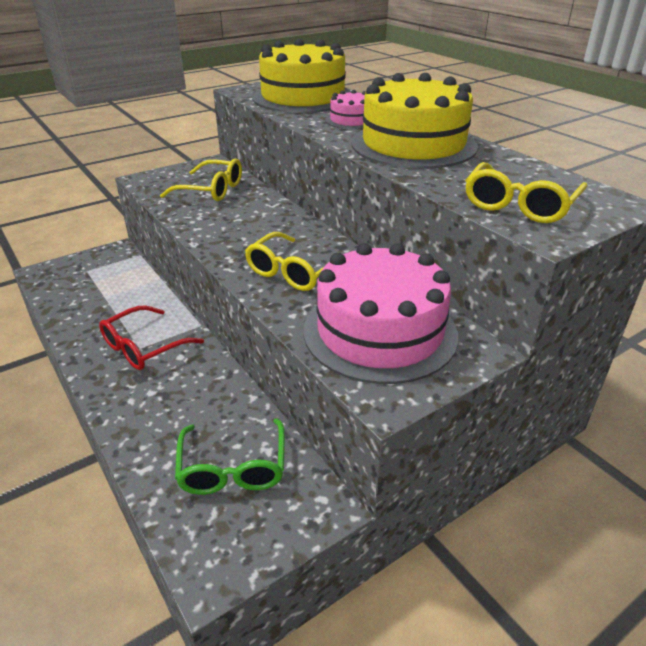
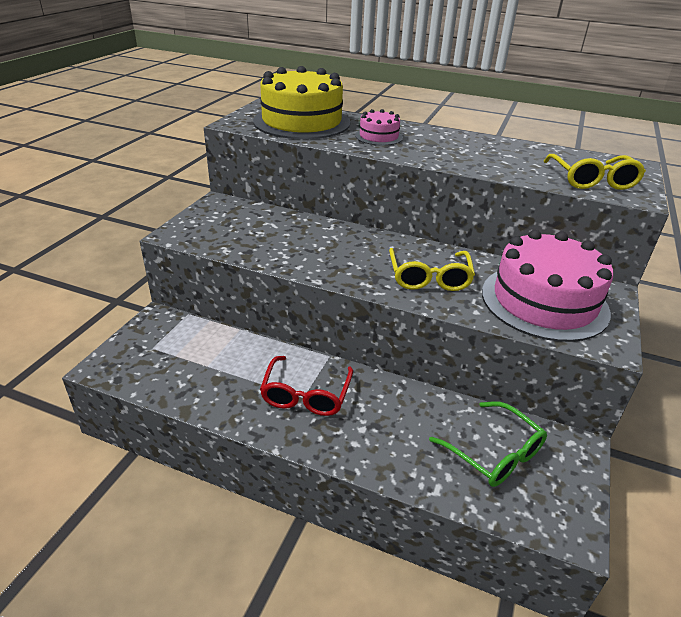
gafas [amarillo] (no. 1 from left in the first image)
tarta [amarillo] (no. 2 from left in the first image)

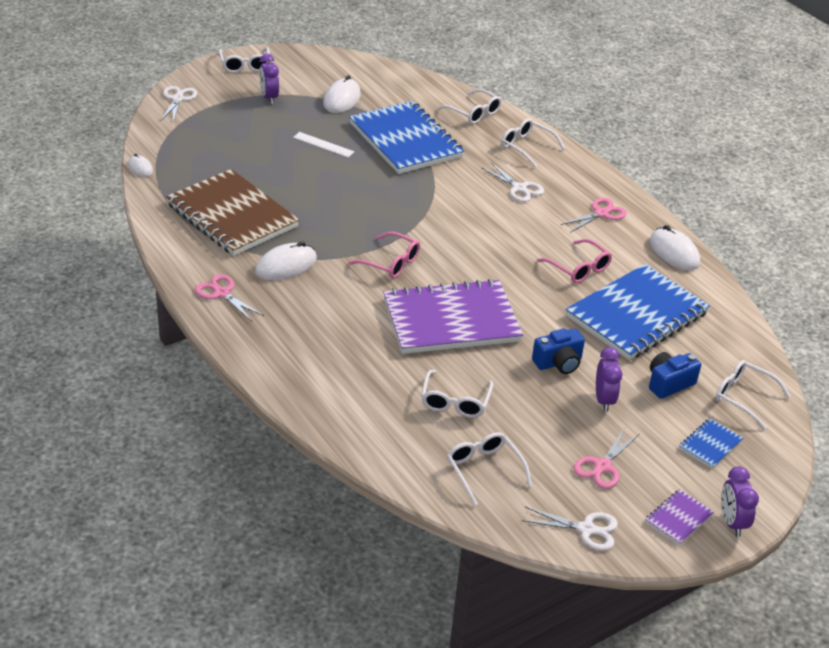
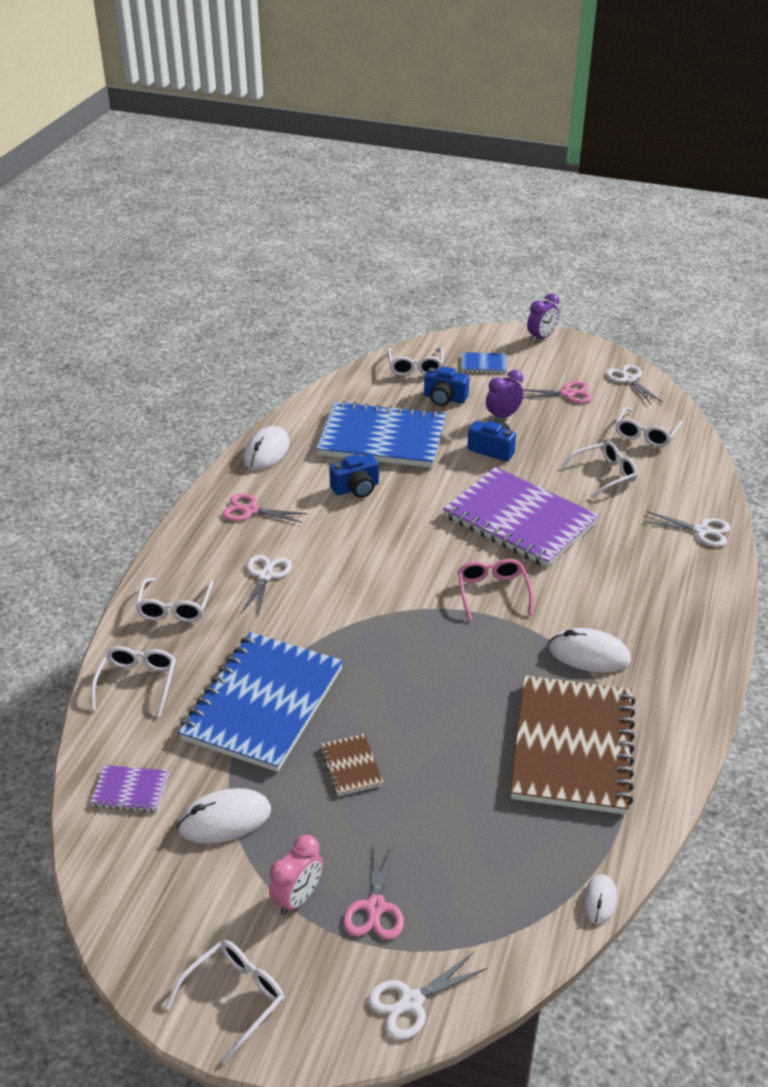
tijeras [rosa] (no. 2 from left)
despertador [rosa]
cuaderno [marrón] (no. 1 from left)
cámara [azul] (no. 1 from left)
cuaderno [morado] (no. 1 from left)
tijeras [blanco] (no. 4 from left)

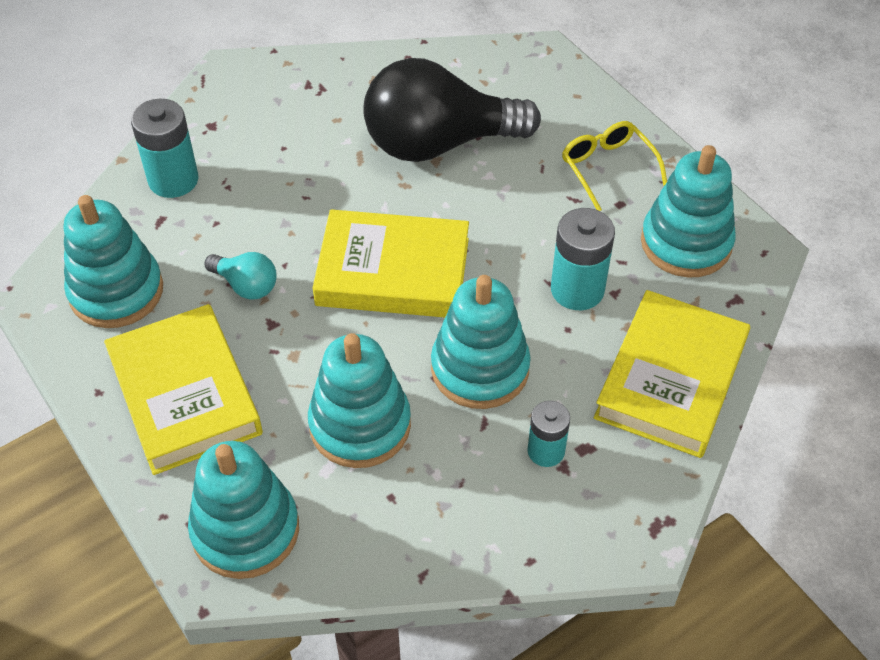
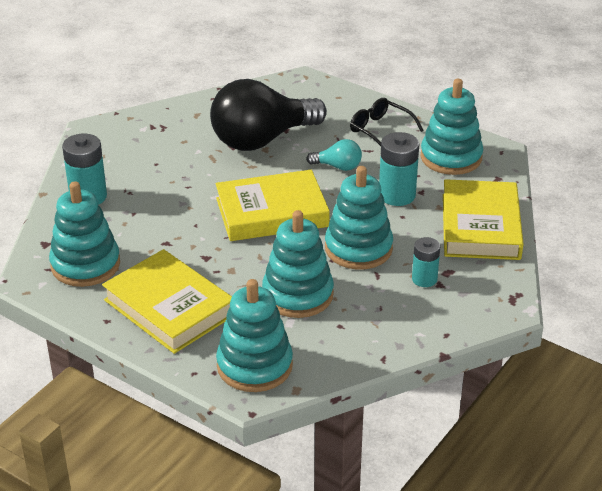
bombilla [turquesa]
gafas [negro]

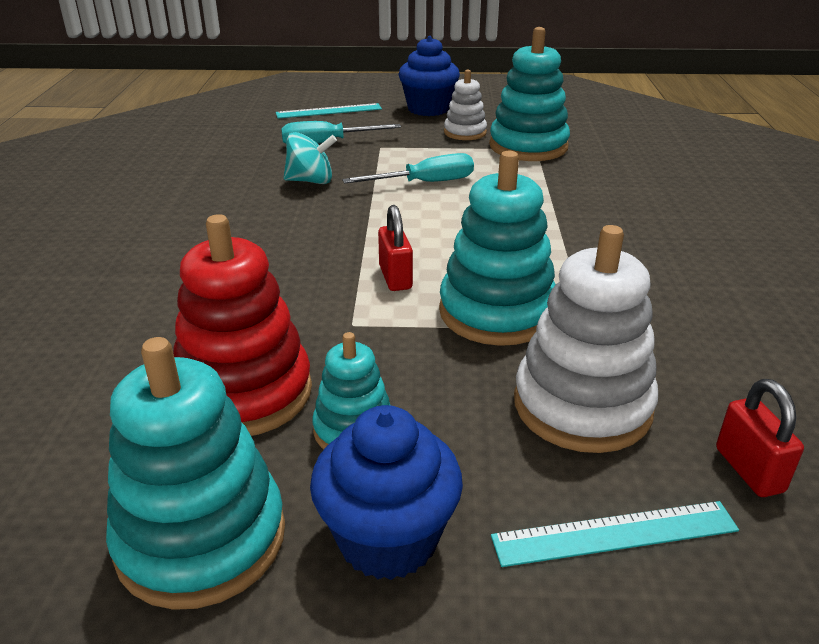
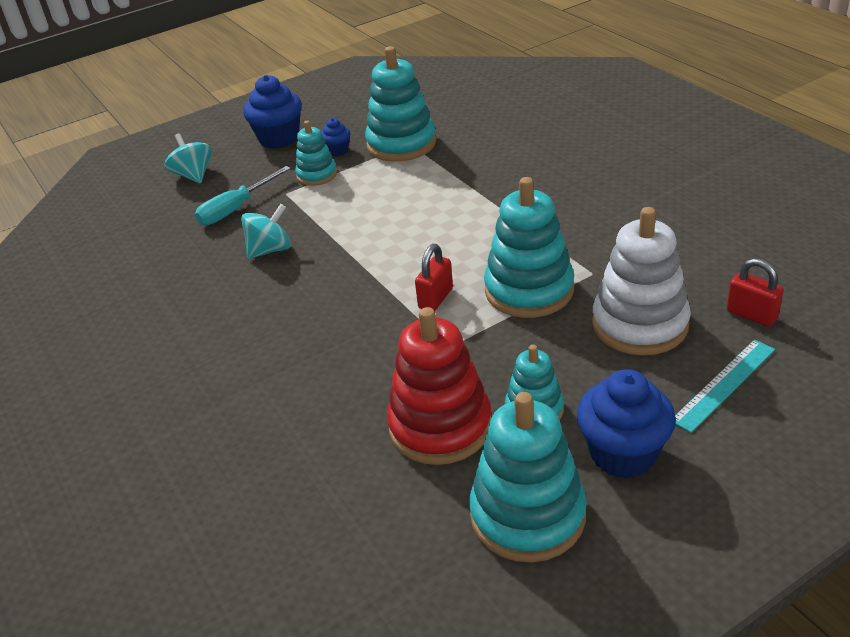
peonza [turquesa] (no. 1 from left)
destornillador [turquesa] (no. 2 from left in the first image)
candado [rojo] (no. 1 from left)
magdalena [azul] (no. 2 from left)
juguete apilable [turquesa] (no. 1 from left)

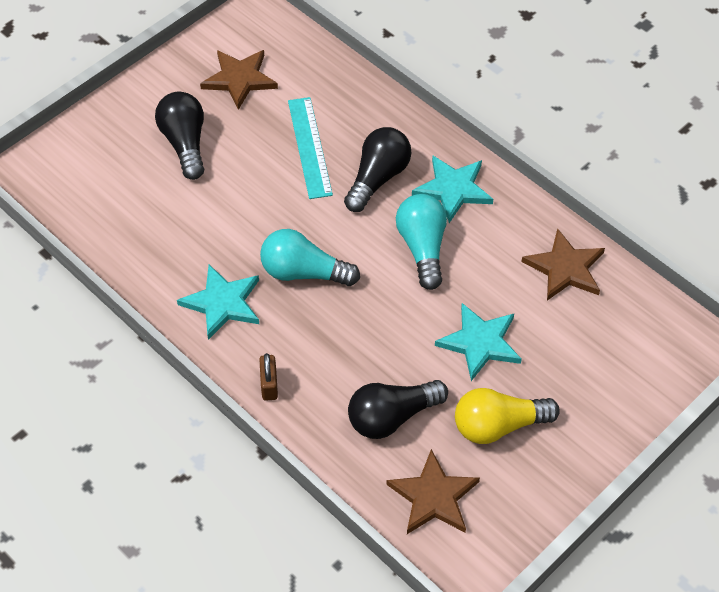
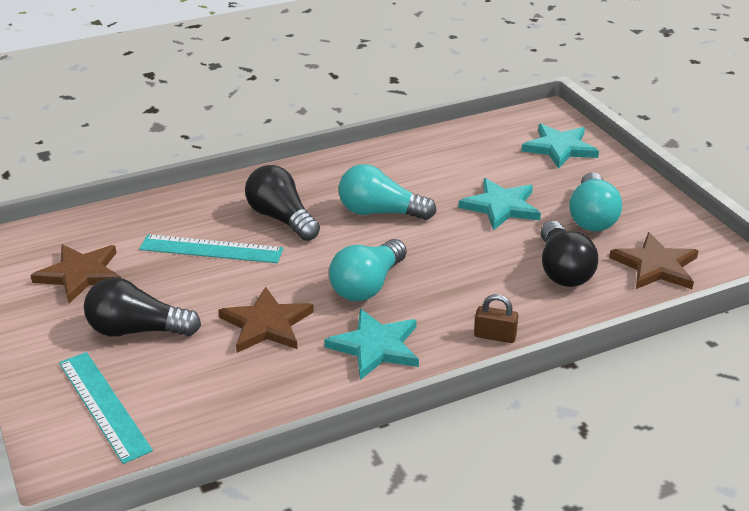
estrella [turquesa] (no. 3 from left)
bombilla [turquesa] (no. 3 from left)
estrella [marrón] (no. 2 from left)
regla [turquesa] (no. 1 from left)

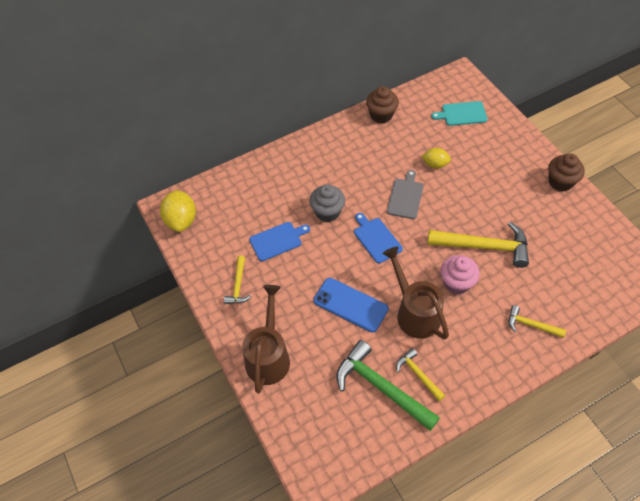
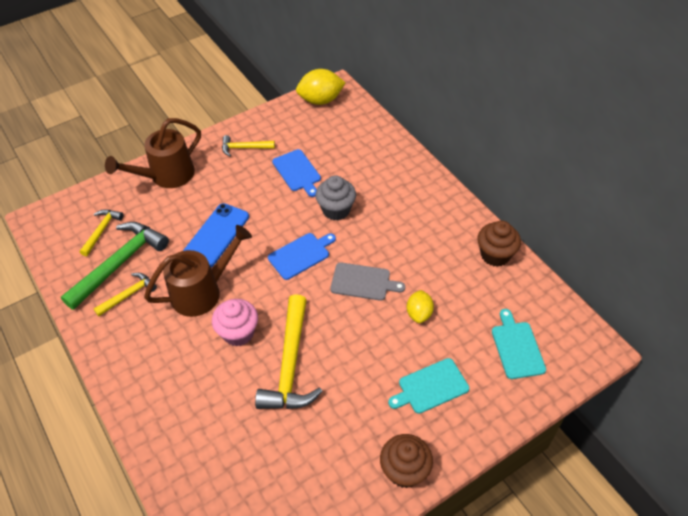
regadera [marrón] (no. 1 from left)
martillo [amarillo] (no. 1 from left)
tabla de cortar [turquesa] (no. 1 from left)

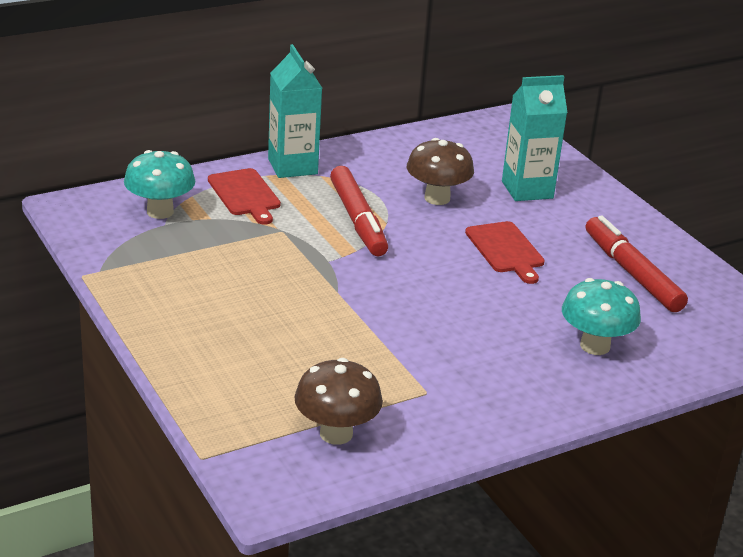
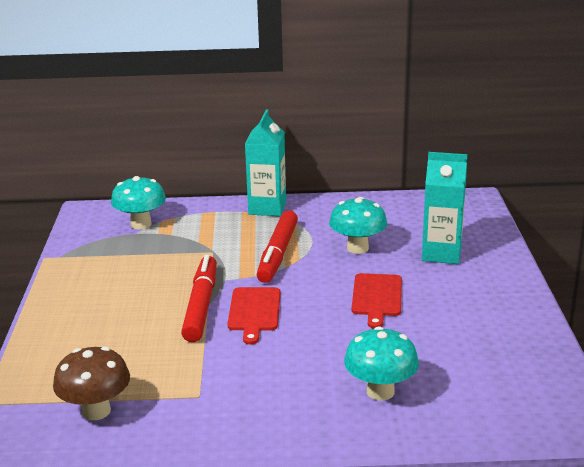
tabla de cortar [rojo] (no. 1 from left)
seta [turquesa] (no. 2 from left)
rotulador [rojo] (no. 1 from left)

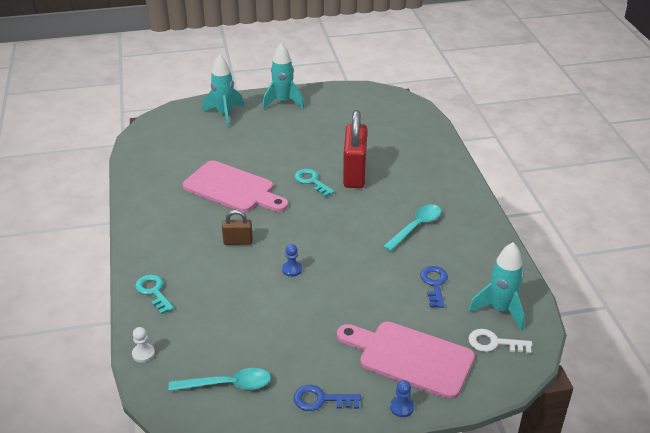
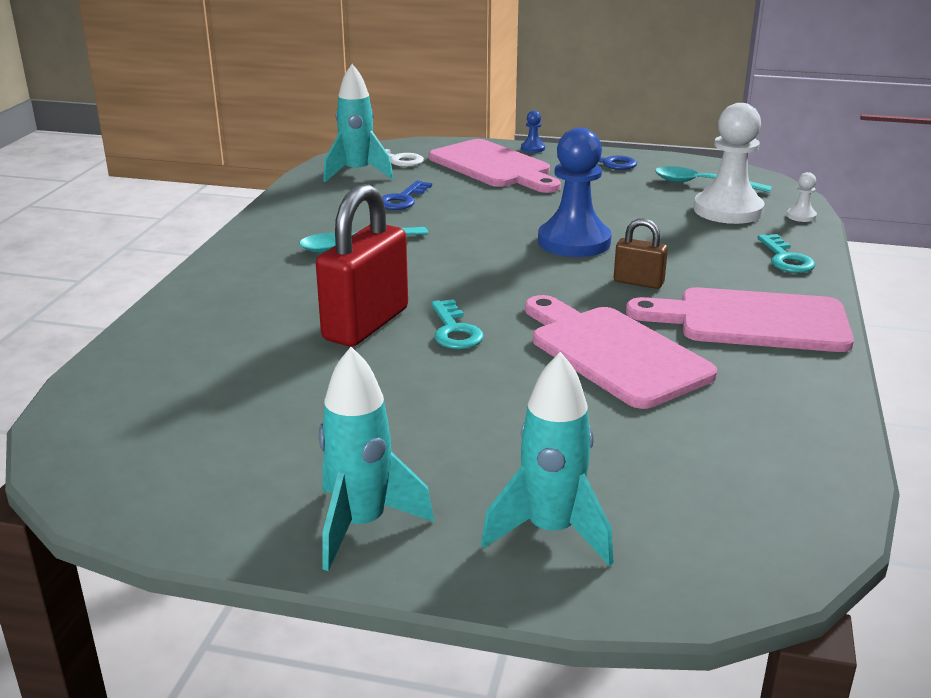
peón [azul] (no. 2 from left)
tabla de cortar [rosa] (no. 3 from left)
peón [blanco] (no. 1 from left)

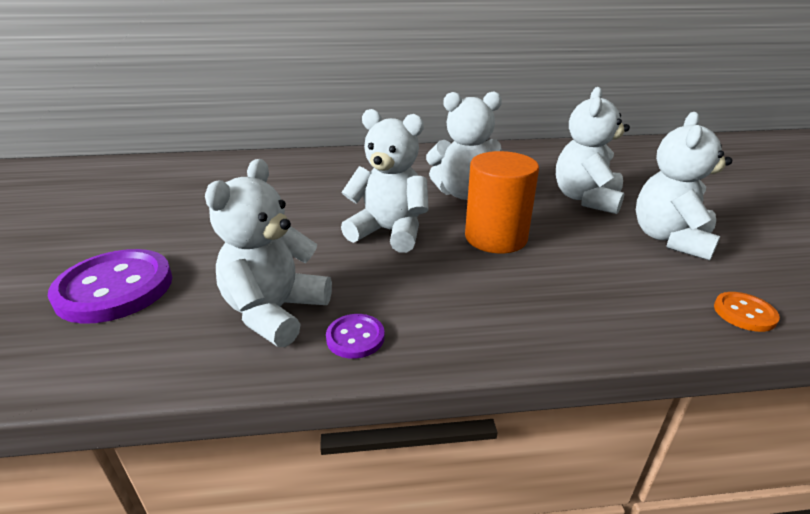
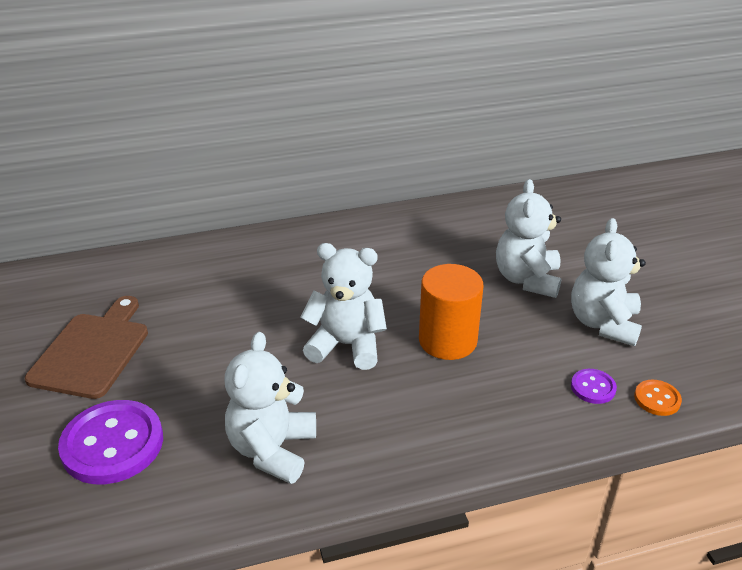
botón [morado] (no. 2 from left)
osito [blanco] (no. 3 from left in the first image)
tabla de cortar [marrón]

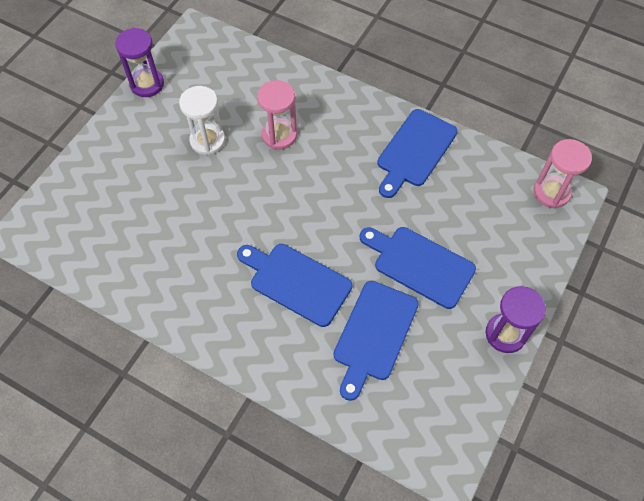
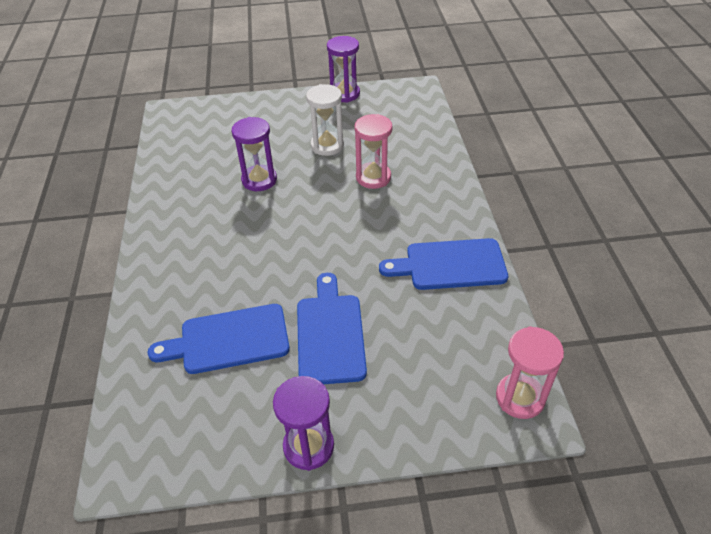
tabla de cortar [azul] (no. 1 from left in the first image)
reloj de arena [morado] (no. 1 from left)

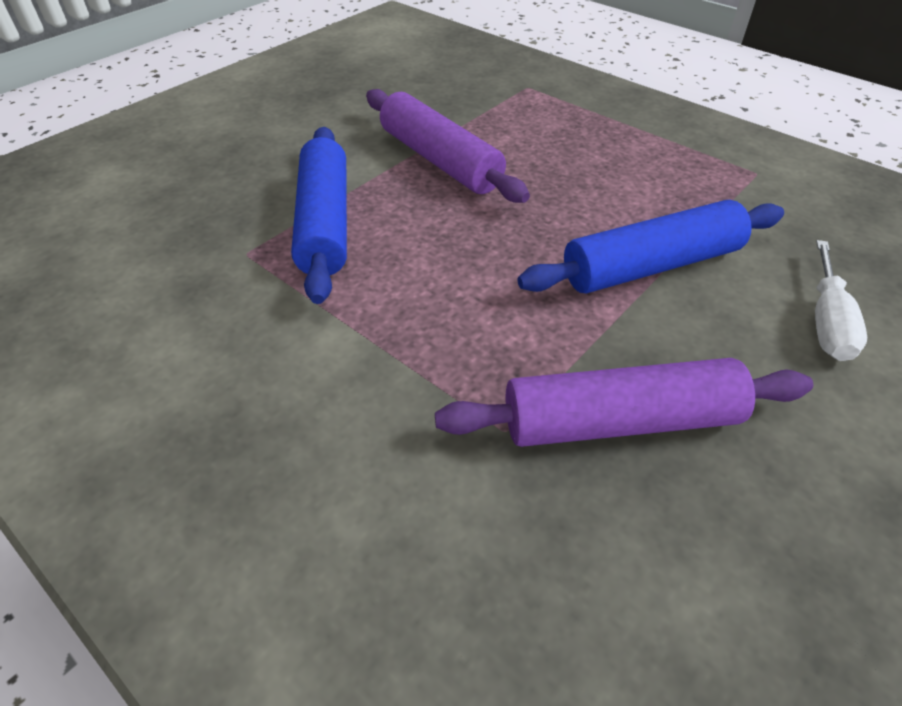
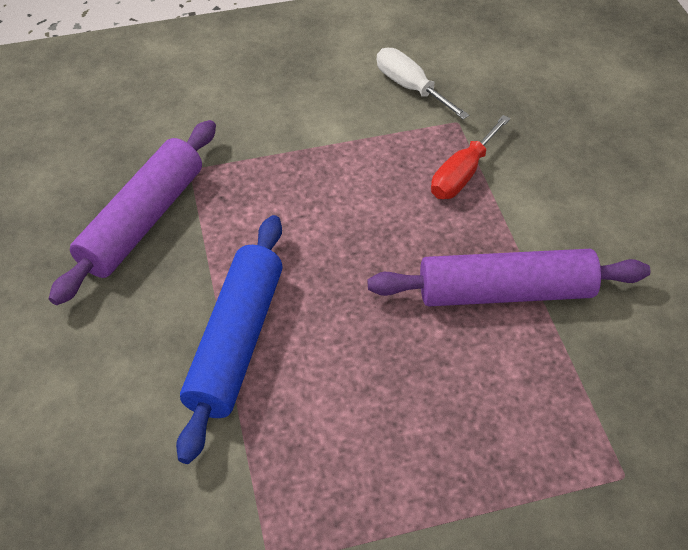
destornillador [rojo]
destornillador [blanco]

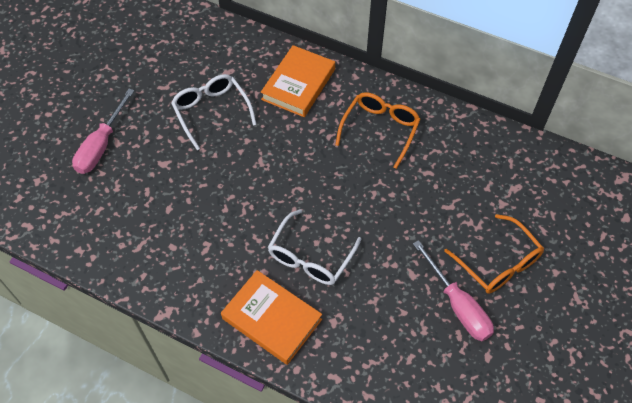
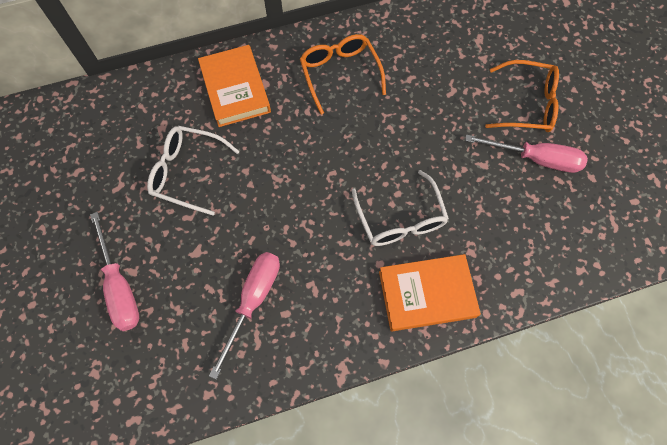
destornillador [rosa] (no. 2 from left)

